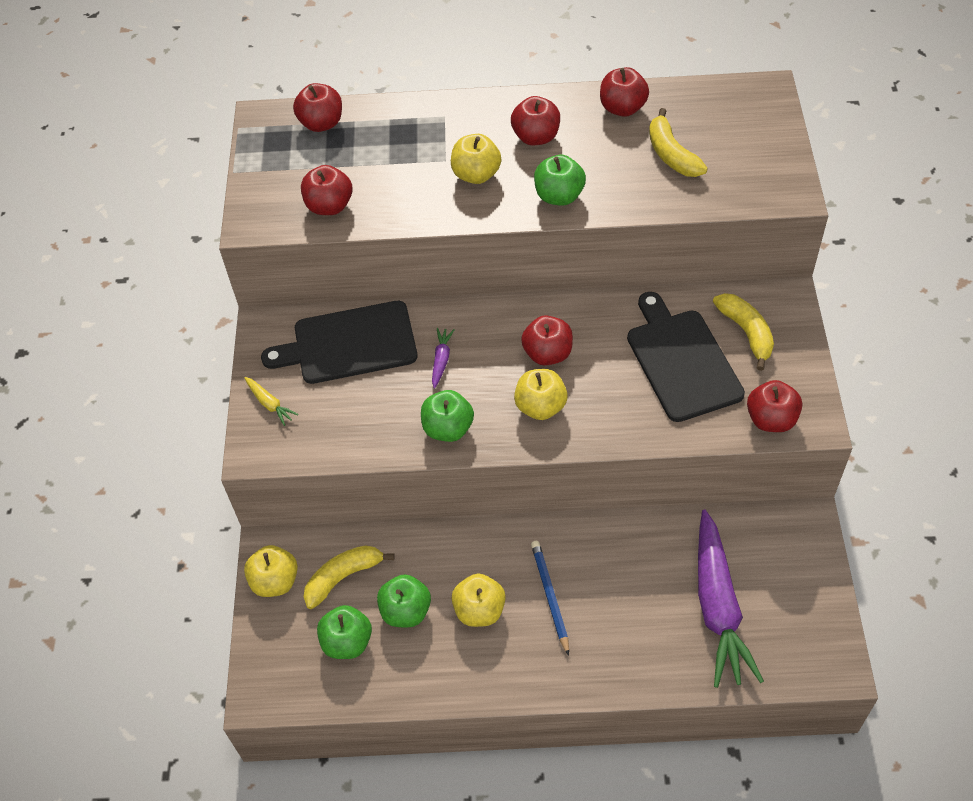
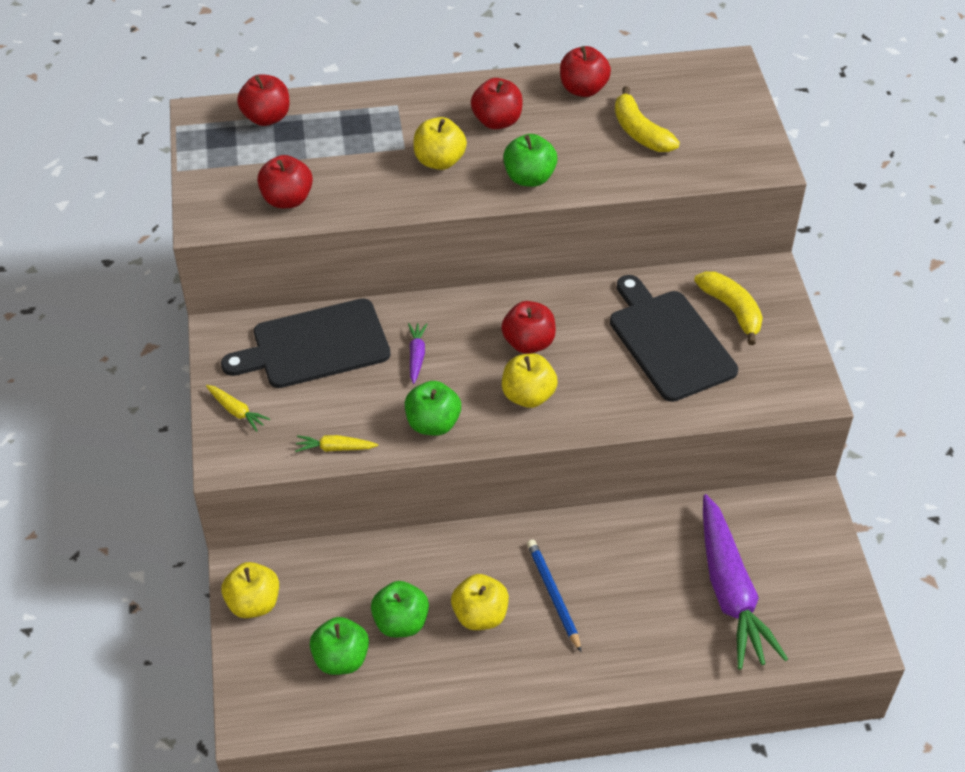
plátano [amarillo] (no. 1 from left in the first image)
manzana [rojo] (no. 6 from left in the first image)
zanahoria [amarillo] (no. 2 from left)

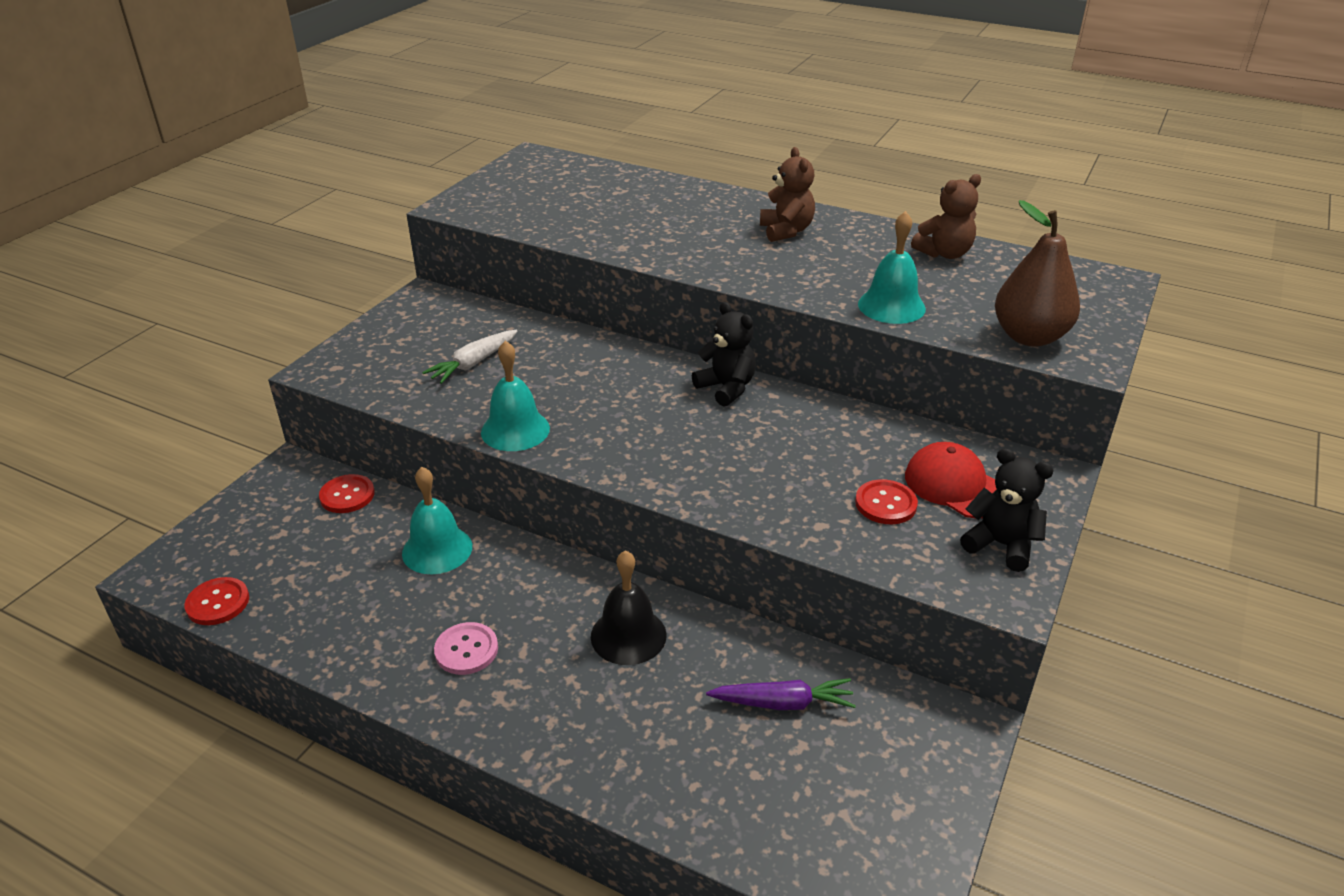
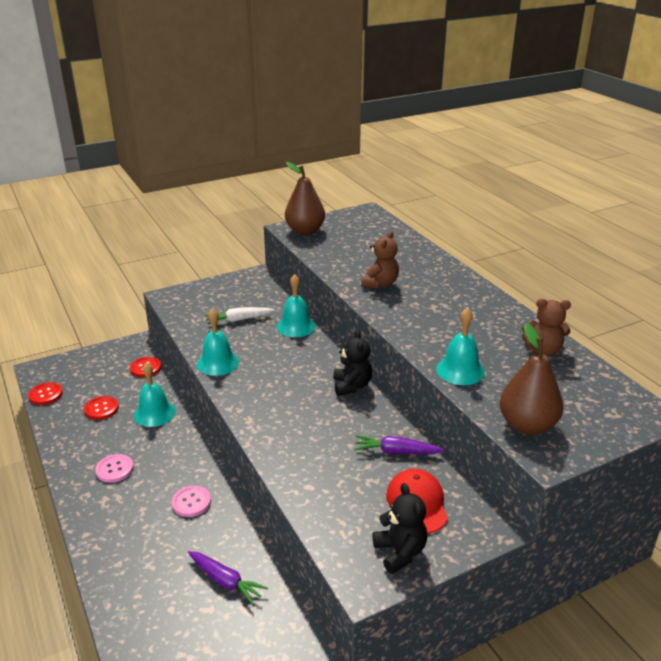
botón [rosa] (no. 2 from left)
osito [marrón] (no. 1 from left)
botón [rojo] (no. 2 from left)
campana [turquesa] (no. 3 from left)
pera [marrón] (no. 1 from left)
zanahoria [morado] (no. 2 from left)

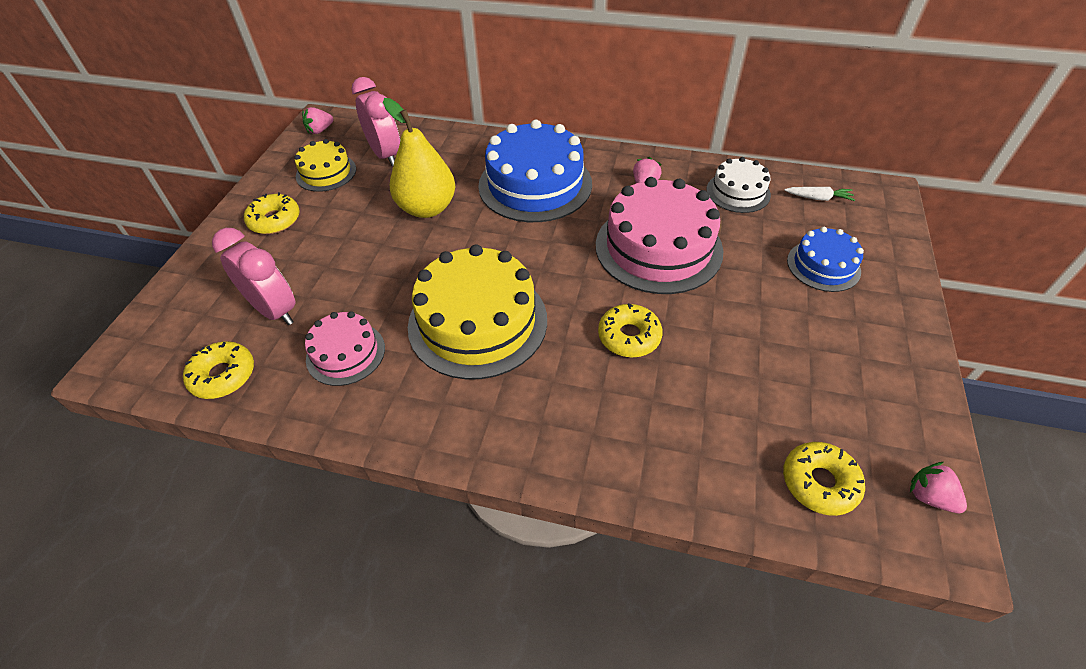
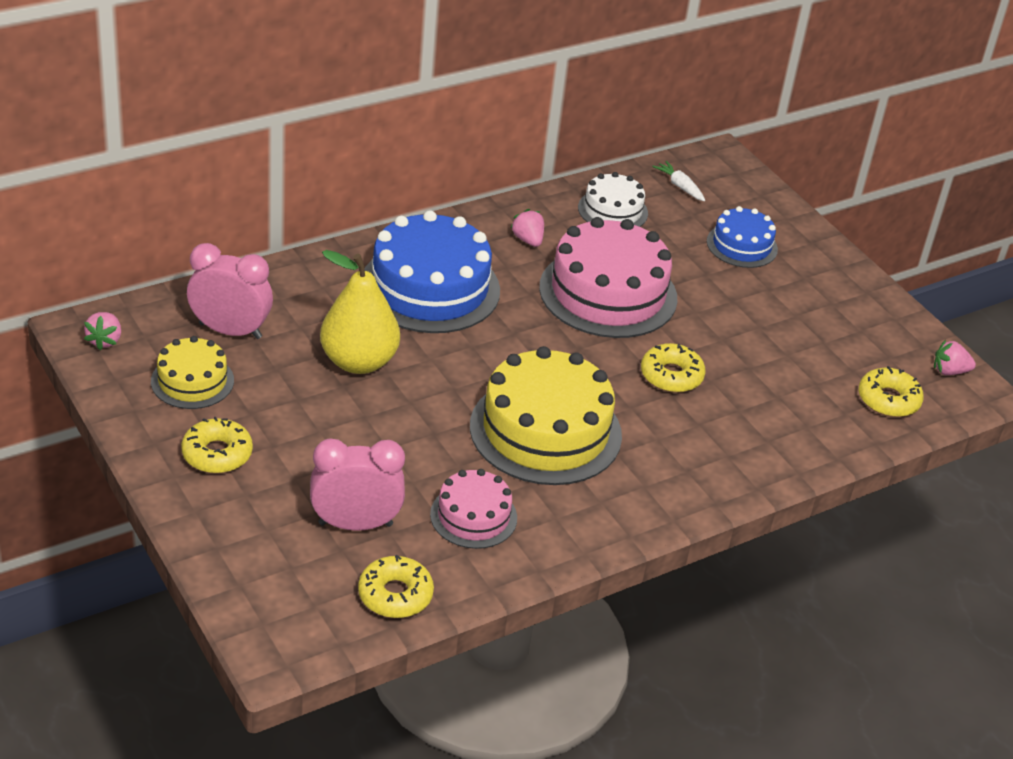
zanahoria [blanco]

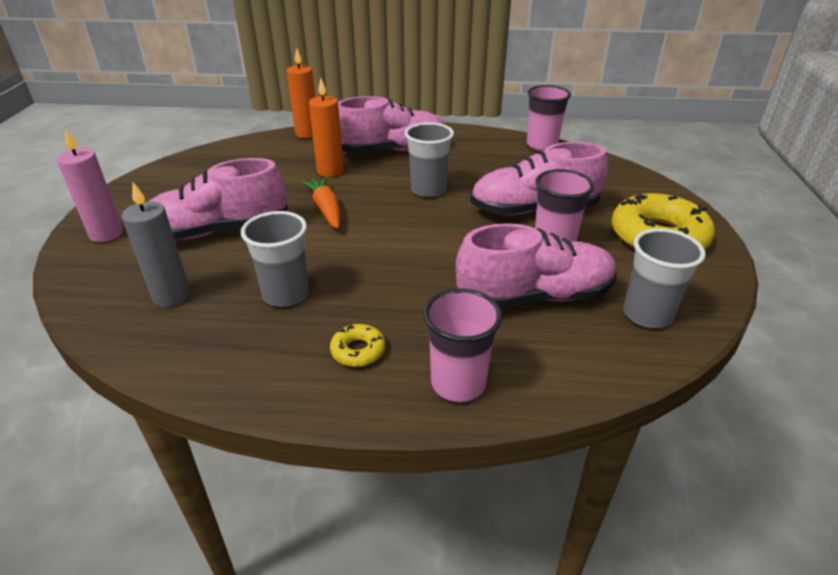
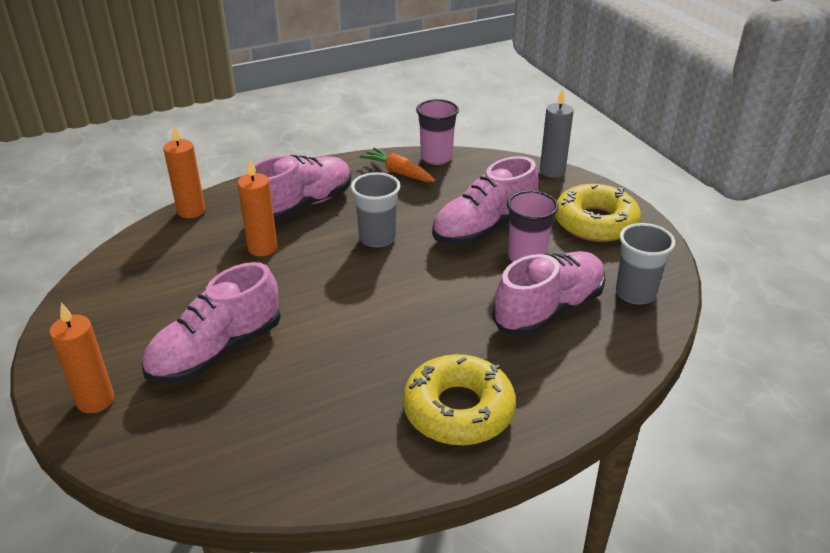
vela [naranja] (no. 1 from left)
vela [gris]
vaso [gris] (no. 1 from left in the first image)
zanahoria [naranja]
rosquilla [amarillo] (no. 1 from left)
vaso [rosa] (no. 1 from left in the first image)

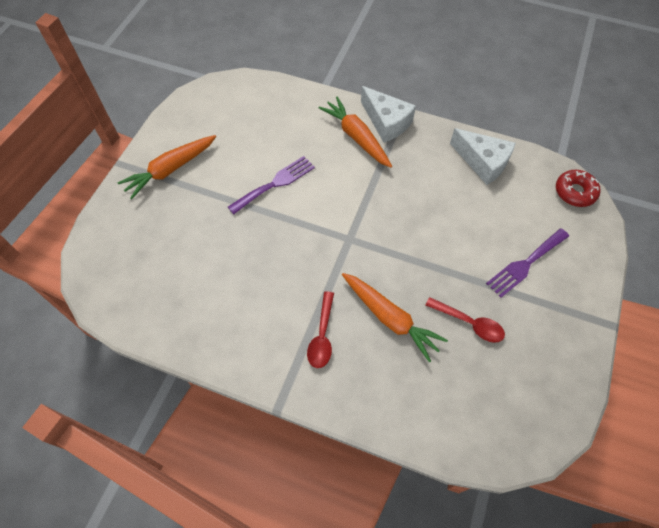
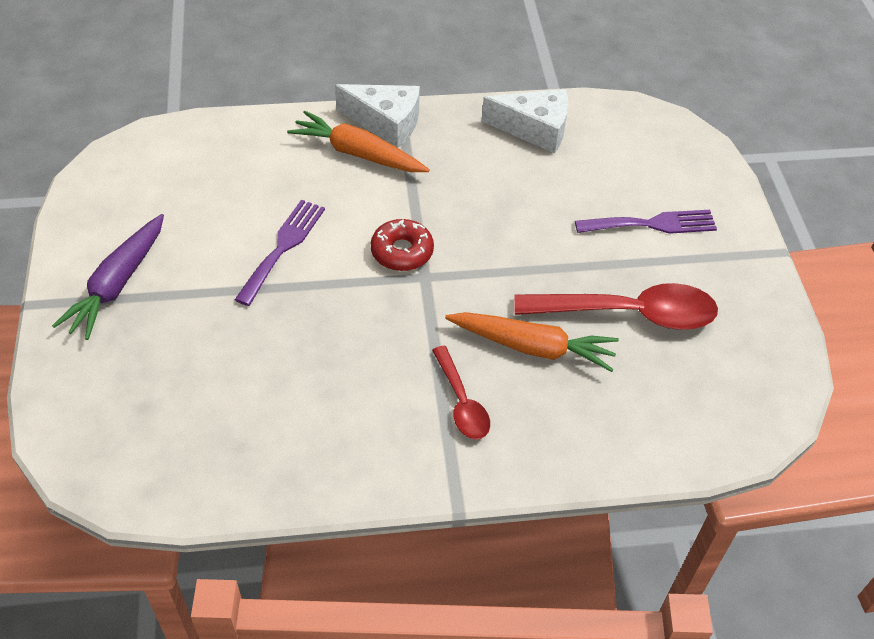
zanahoria [morado]
cuchara [rojo] (no. 2 from left)
tenedor [morado] (no. 2 from left)
rosquilla [rojo]

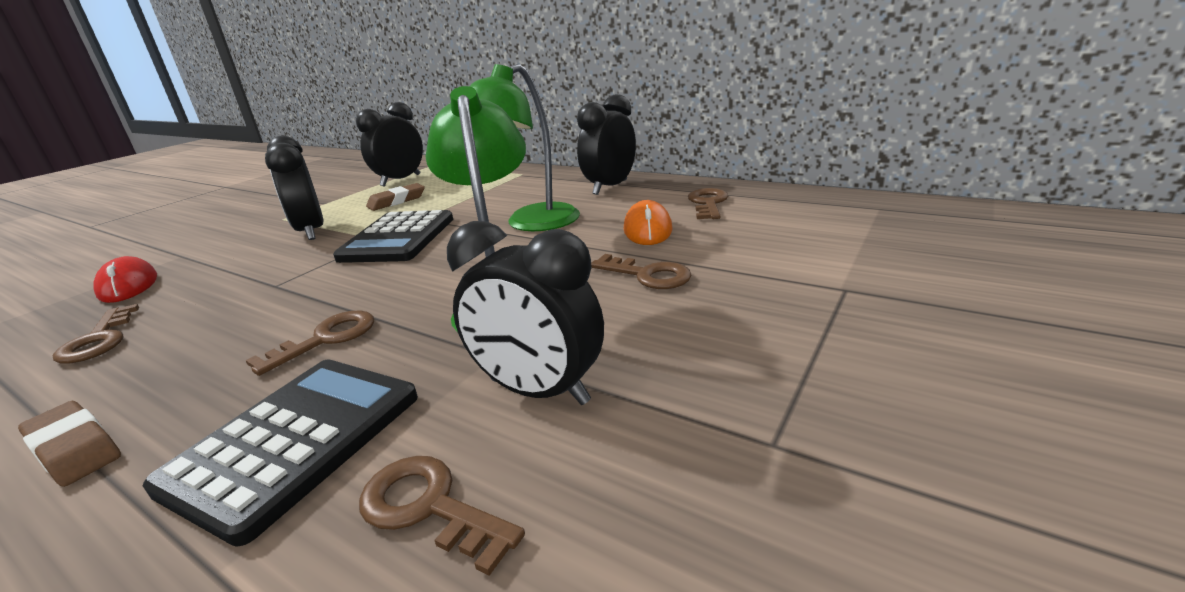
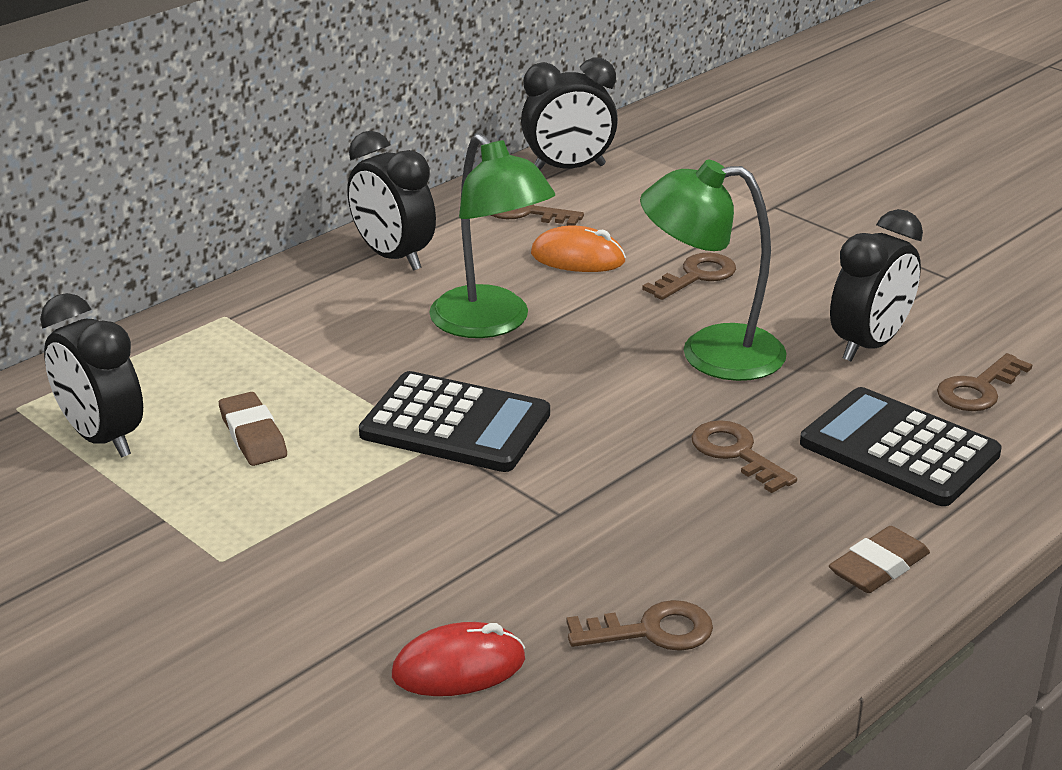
despertador [negro] (no. 3 from left)

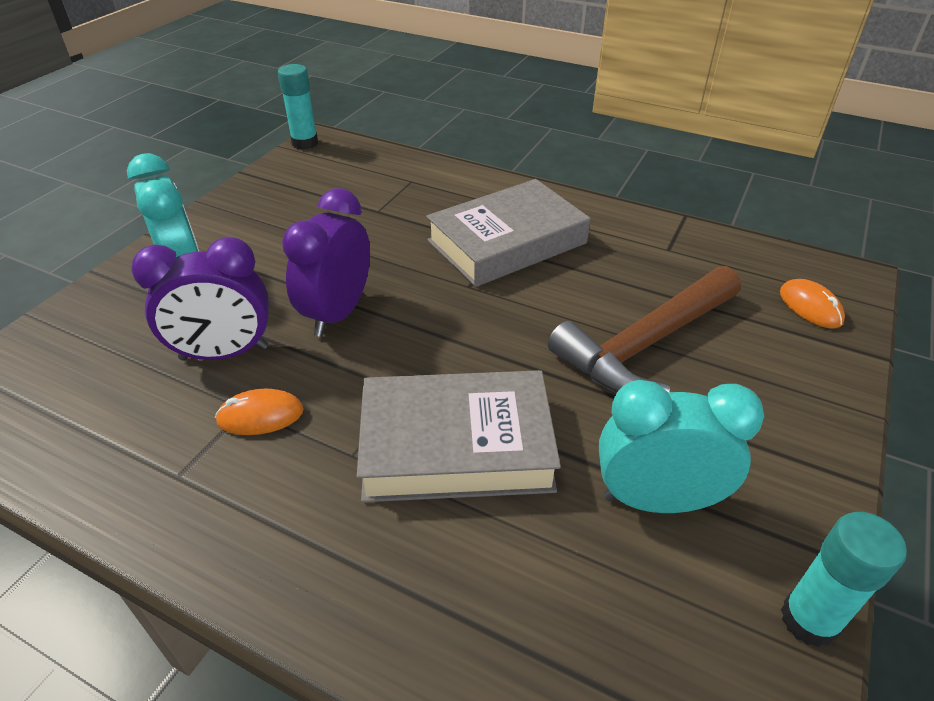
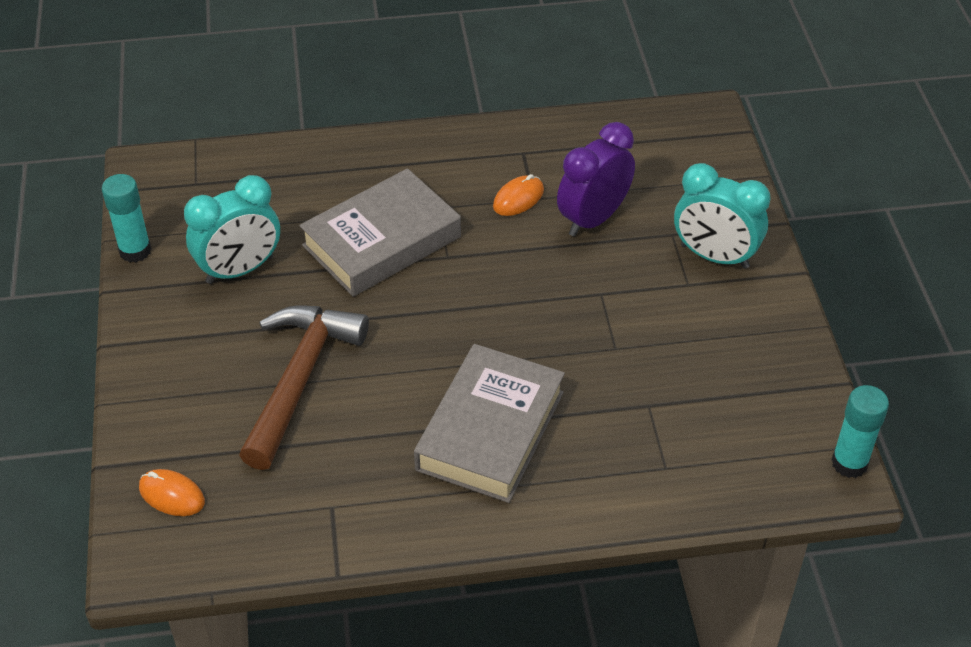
despertador [morado] (no. 2 from left in the first image)

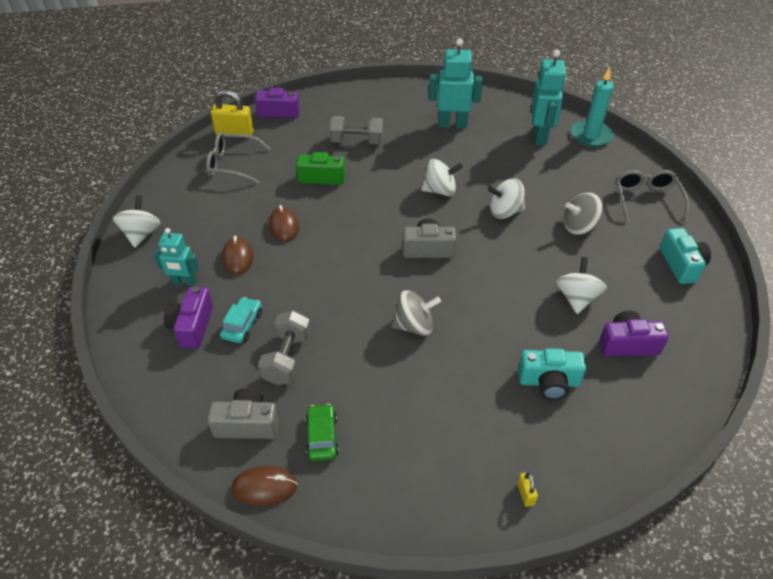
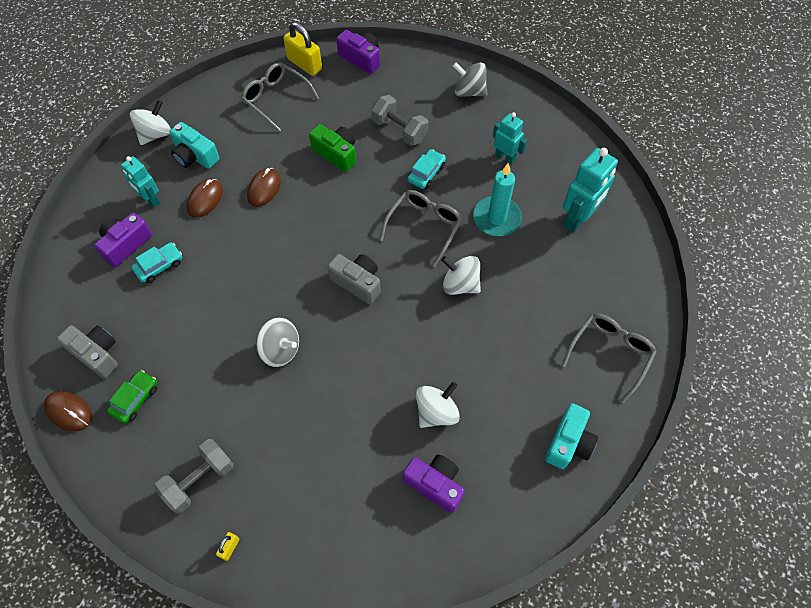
mancuerna [gris] (no. 1 from left)
gafas [gris] (no. 2 from left)
robot [turquesa] (no. 2 from left)
cámara [turquesa] (no. 1 from left)
peonza [gris] (no. 2 from left)
vela [turquesa]
coche [turquesa] (no. 2 from left)

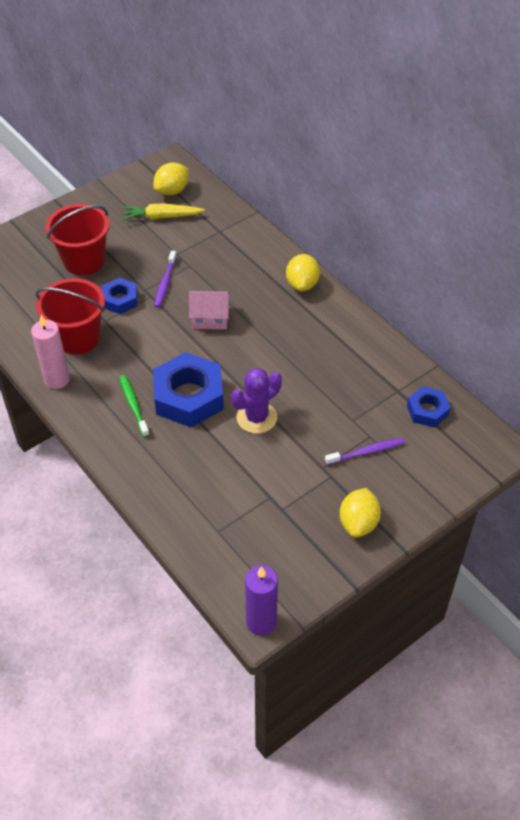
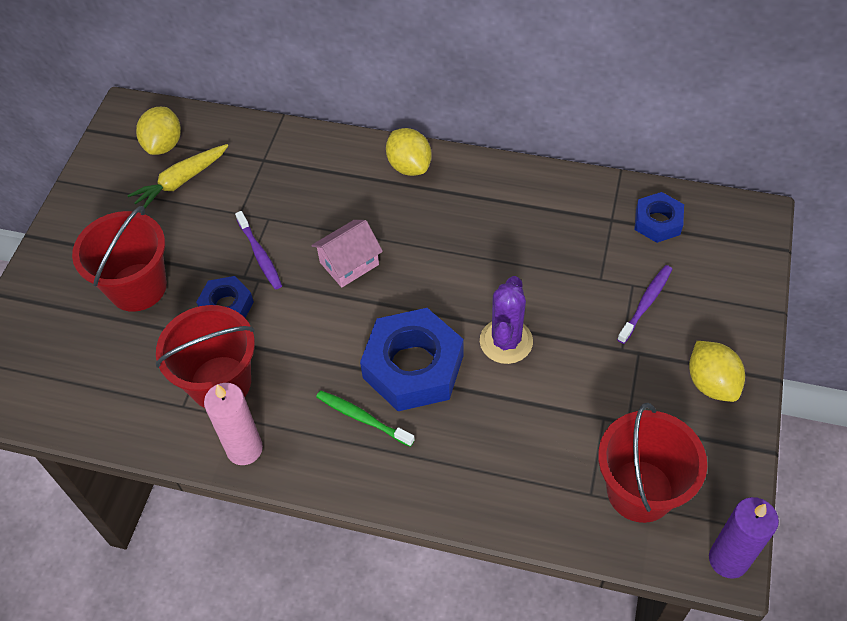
balde [rojo] (no. 3 from left)

